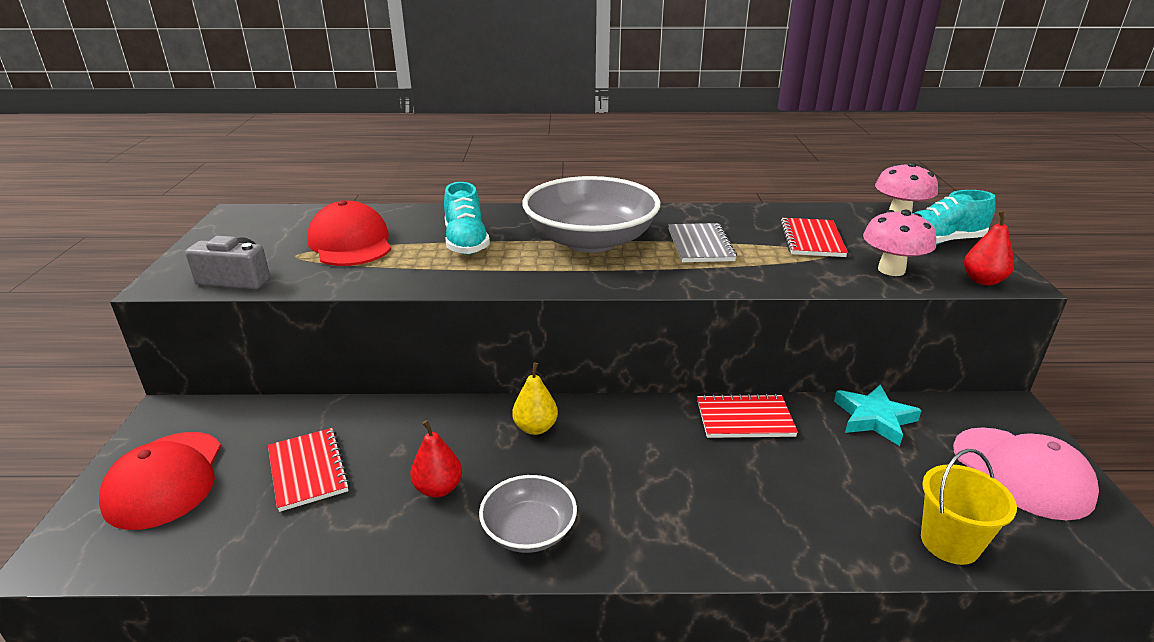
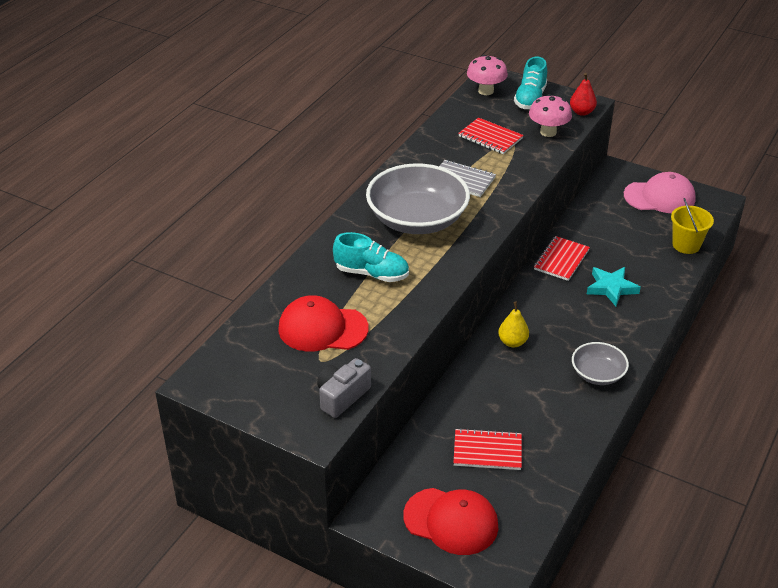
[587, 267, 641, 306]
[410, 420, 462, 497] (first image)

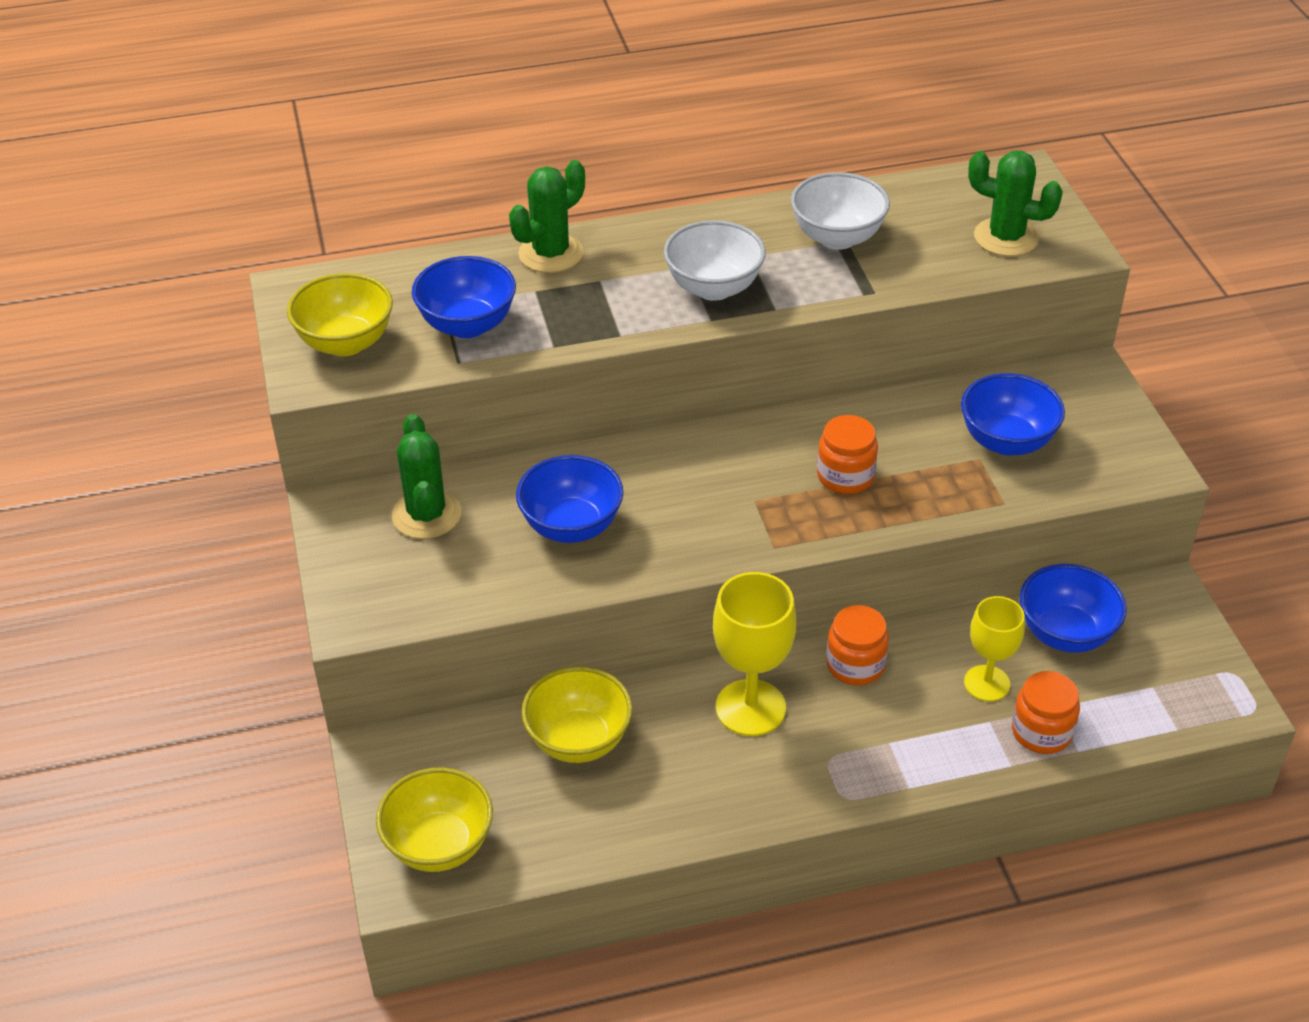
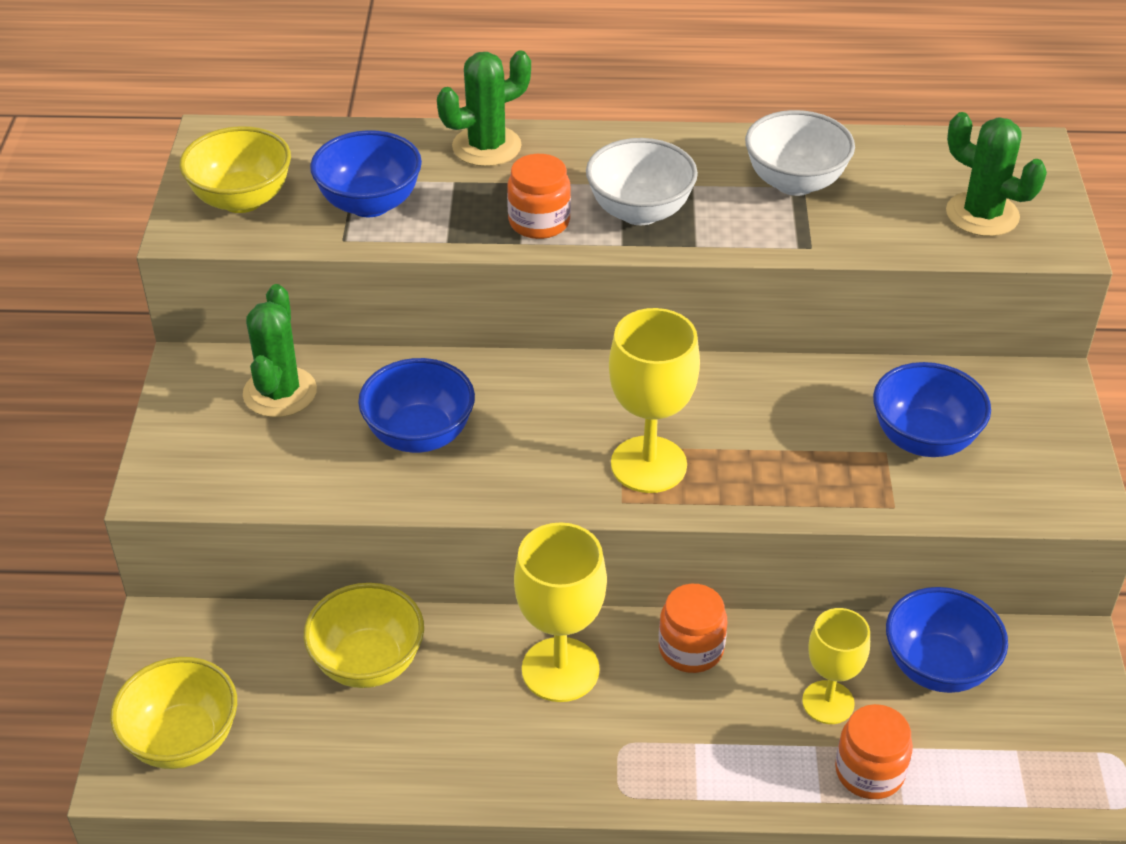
[507, 154, 571, 239]
[609, 308, 700, 493]

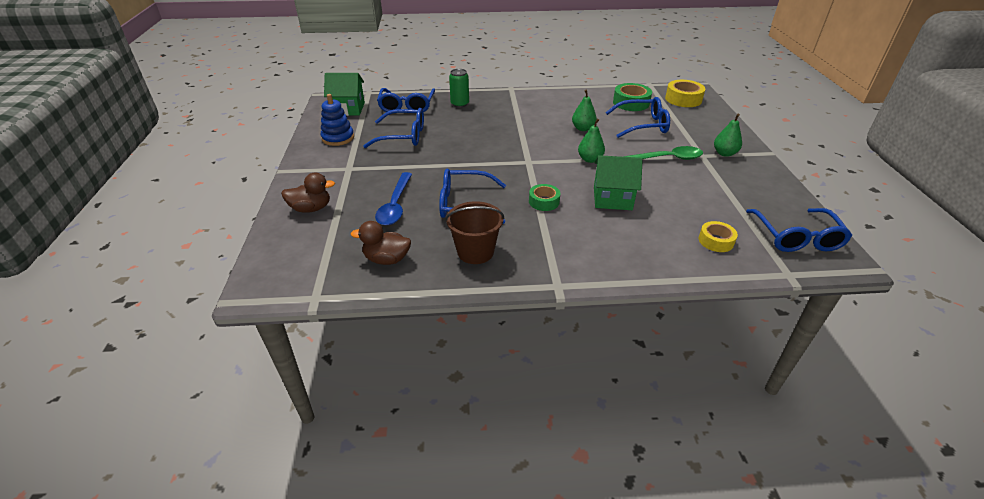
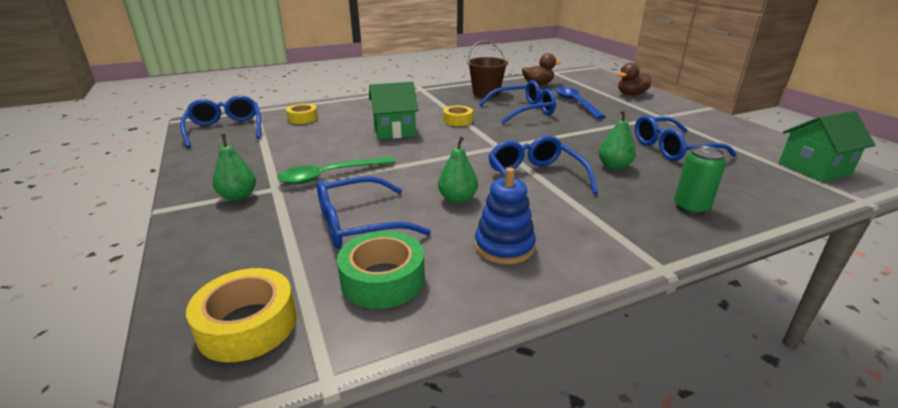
[443, 106, 473, 126]
[475, 167, 536, 264]
[488, 136, 598, 194]
[599, 110, 636, 170]

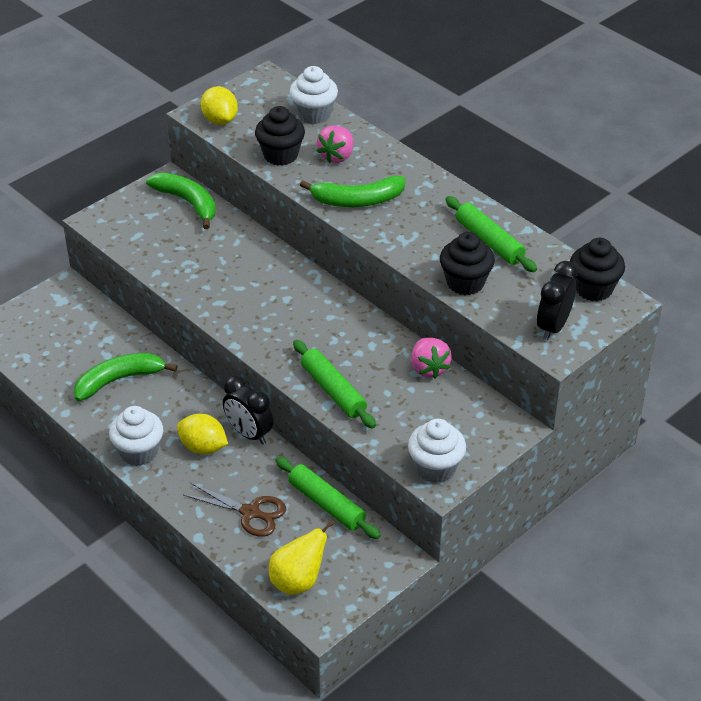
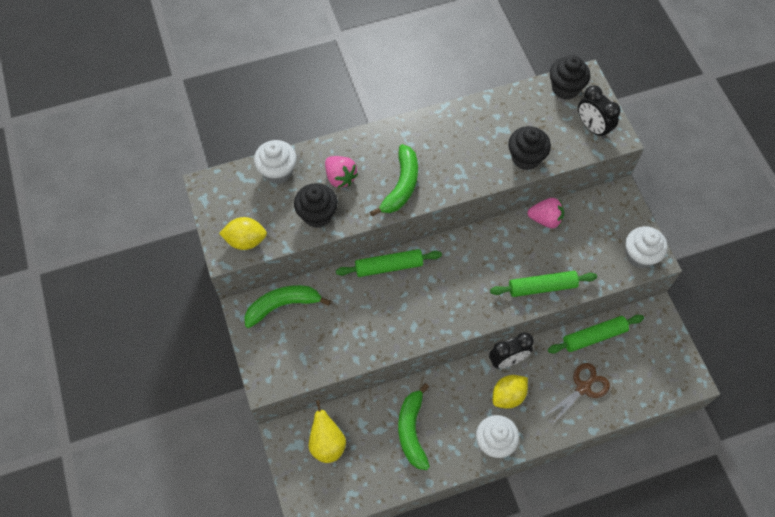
[308, 400, 346, 463]
[336, 249, 442, 277]

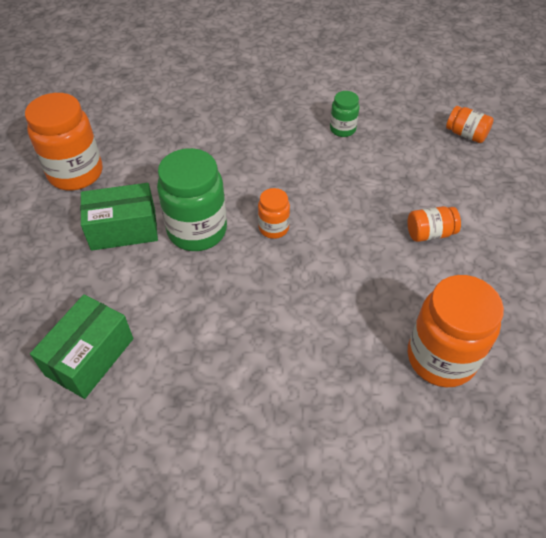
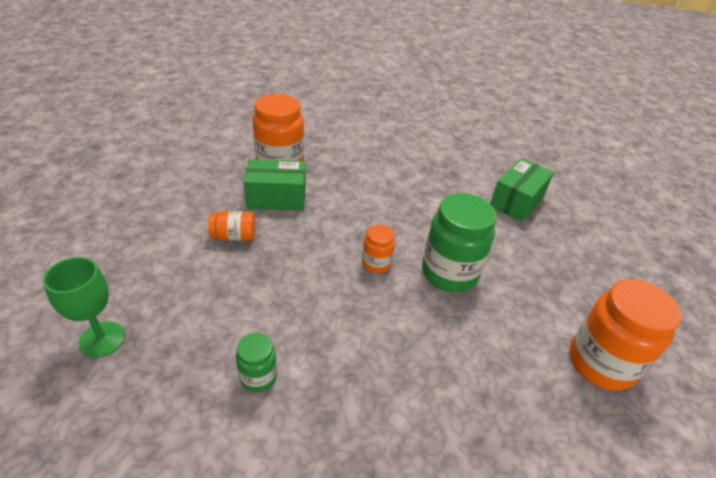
[43, 257, 125, 358]
[244, 159, 305, 210]

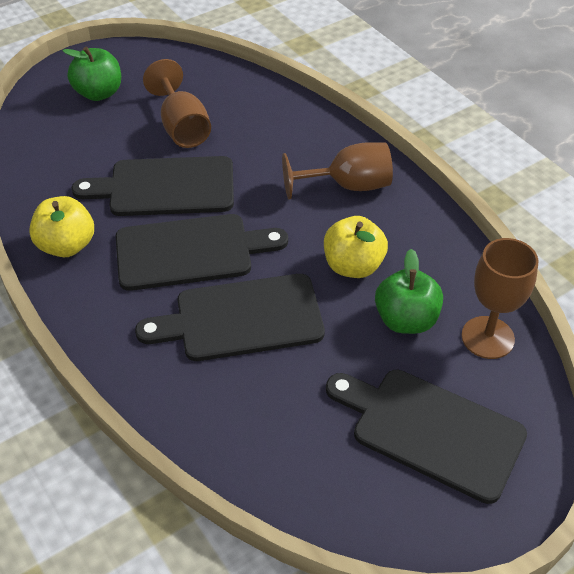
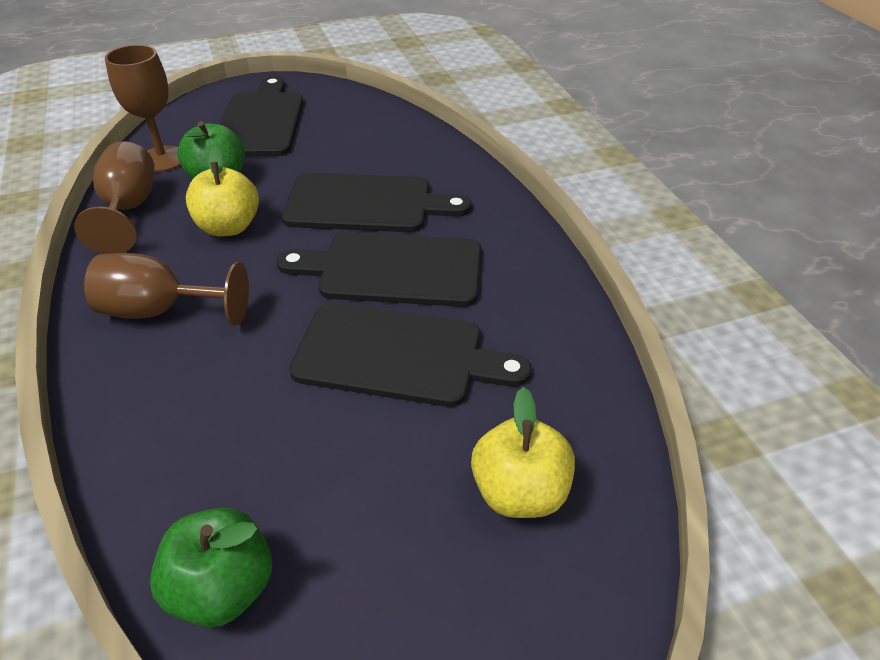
[74, 141, 154, 254]
[150, 507, 272, 627]
[220, 76, 304, 156]
[471, 387, 575, 518]

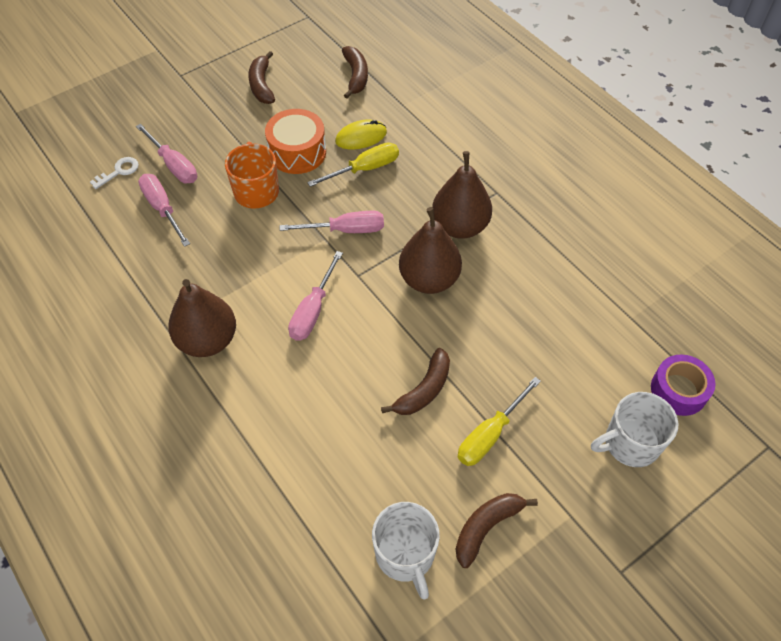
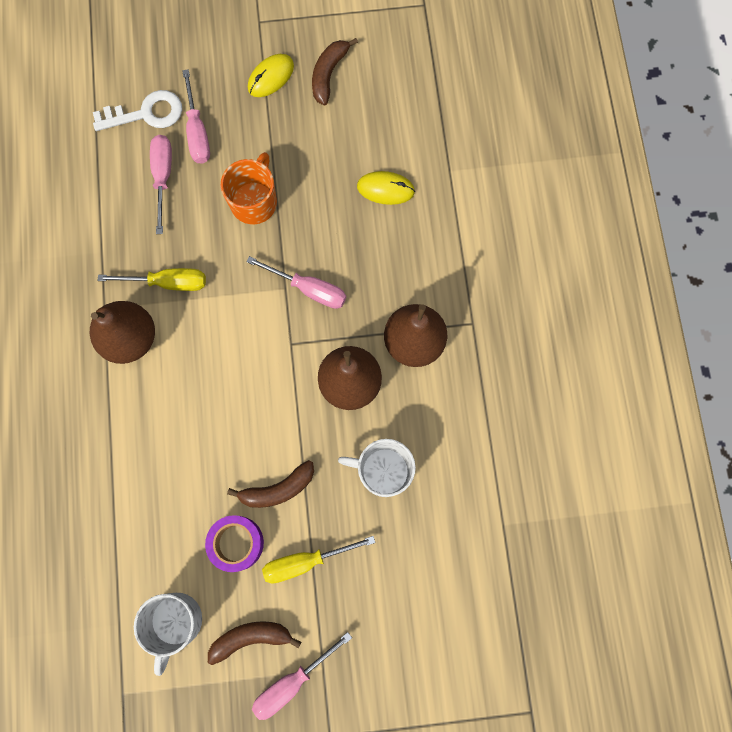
[93, 90, 182, 131]
[98, 268, 206, 291]
[205, 515, 264, 572]
[248, 54, 294, 97]
[252, 632, 352, 720]
[338, 439, 416, 497]
[265, 109, 326, 174] (first image)
[342, 46, 368, 99] (first image)

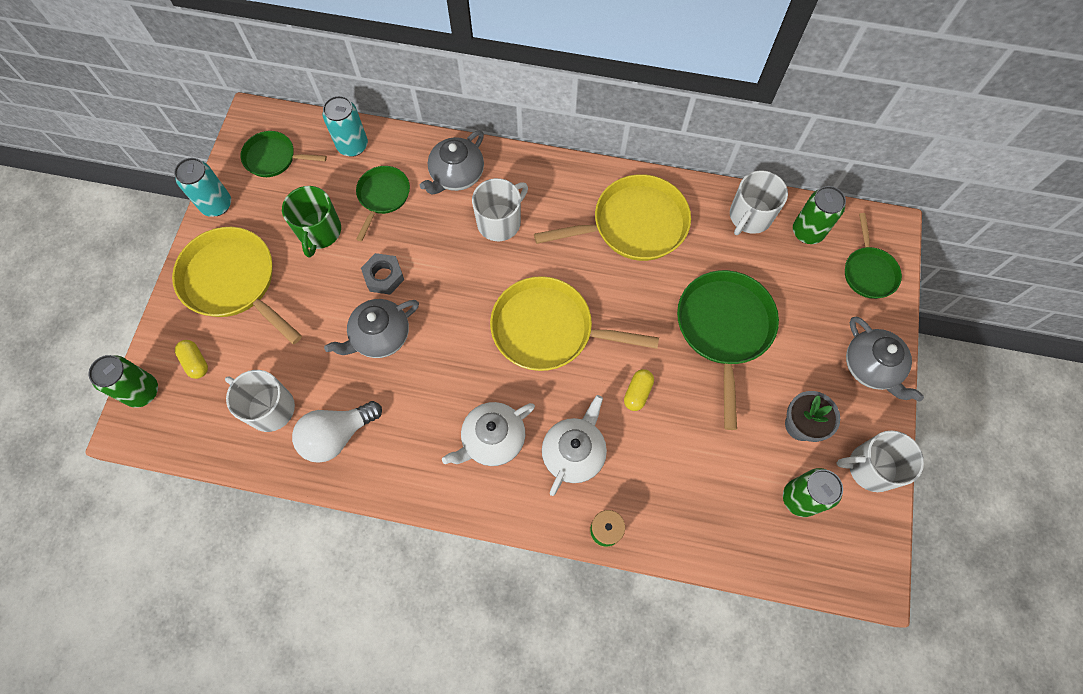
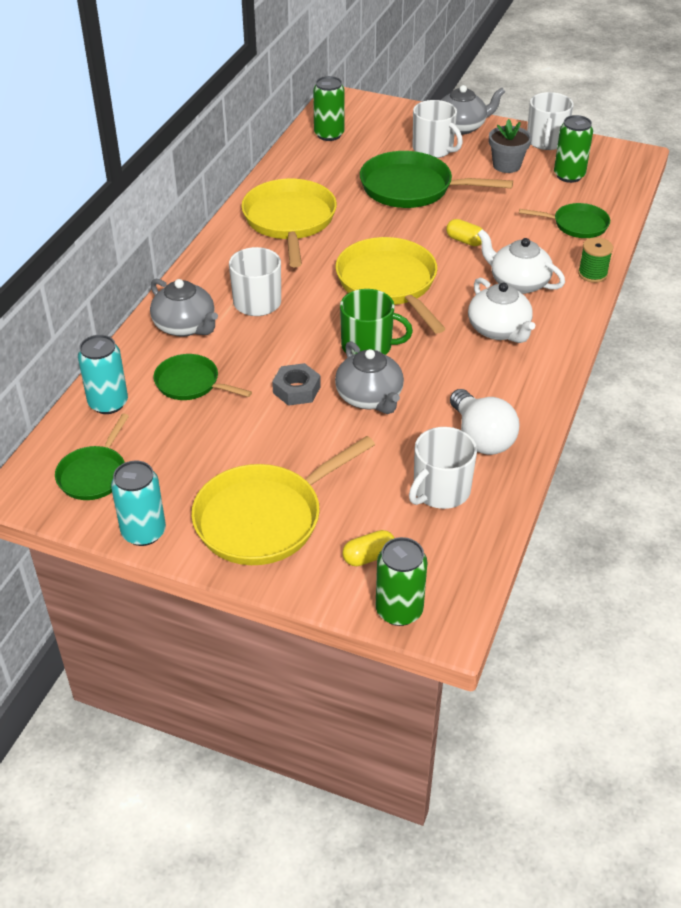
[336, 237, 446, 334]
[340, 289, 413, 355]
[413, 100, 463, 158]
[519, 203, 610, 238]

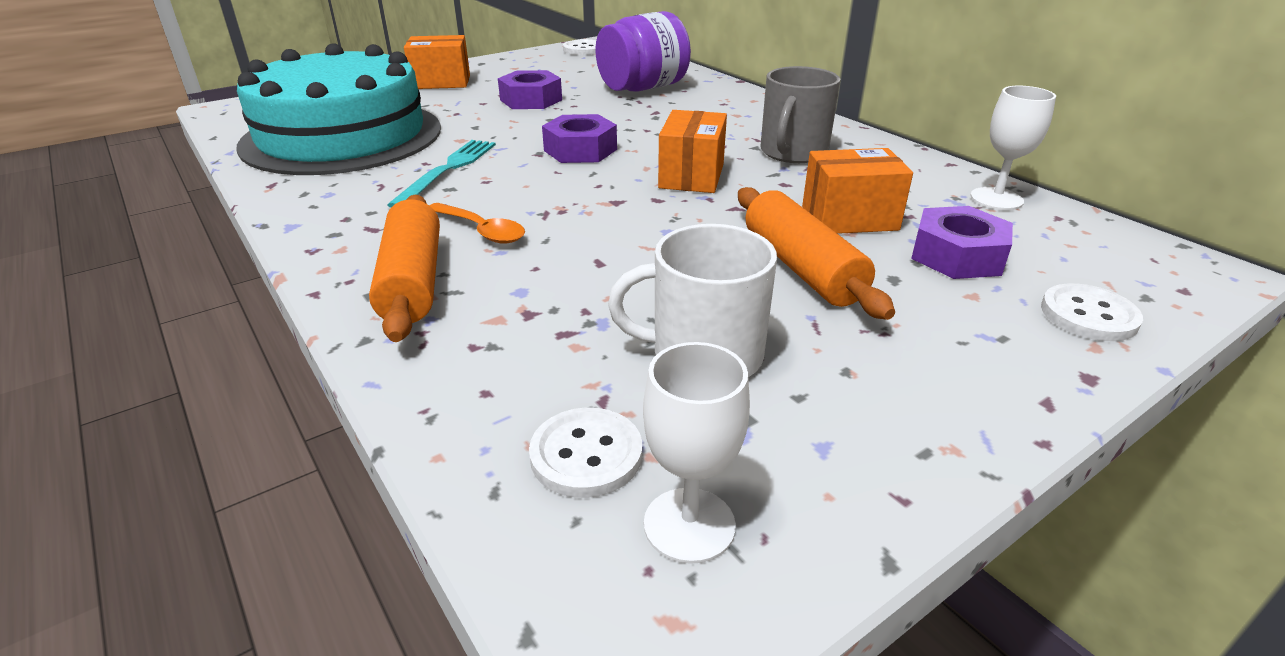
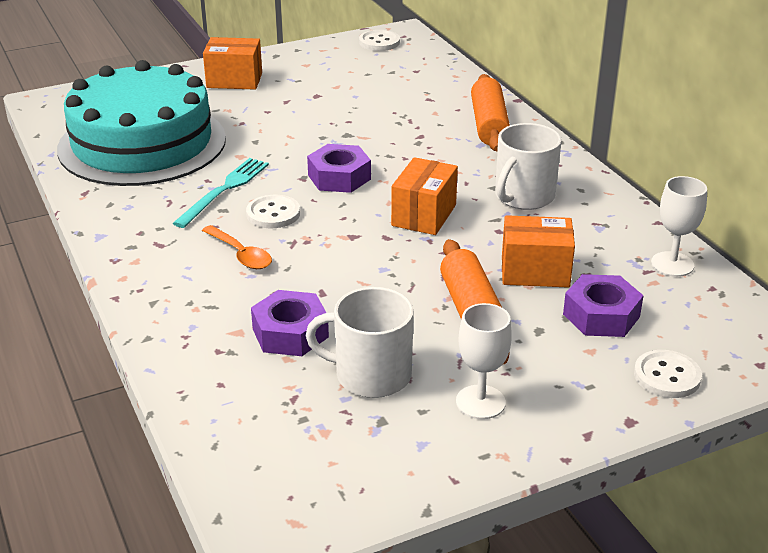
[246, 195, 300, 228]
[251, 290, 329, 356]
[456, 303, 512, 419]
[471, 74, 510, 151]
[495, 123, 562, 210]
[595, 11, 691, 92] (first image)

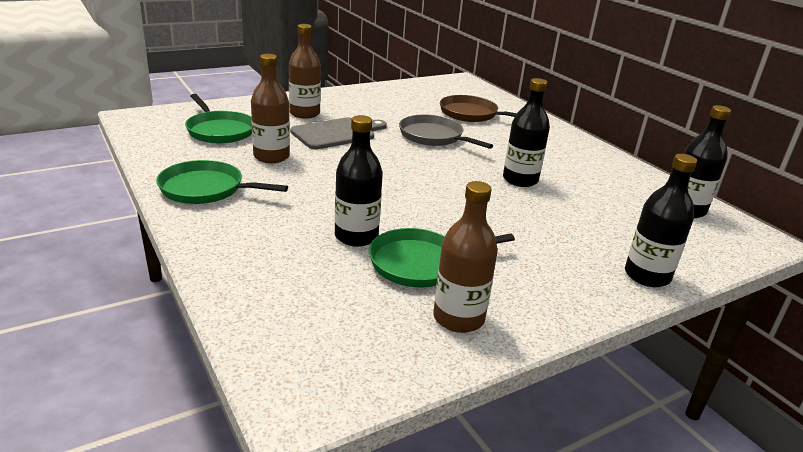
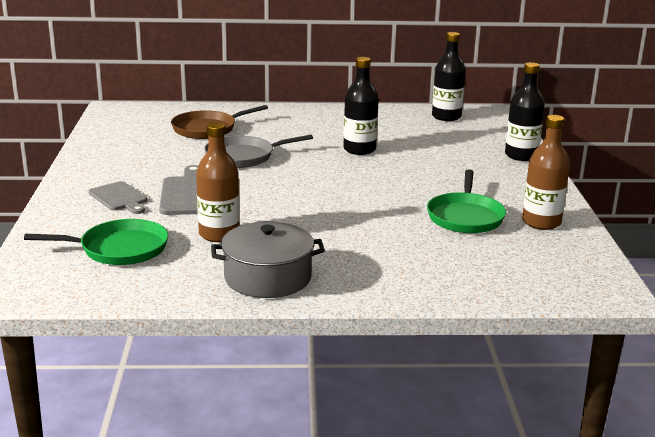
[89, 181, 147, 214]
[211, 222, 325, 298]
[335, 115, 383, 247] (first image)

